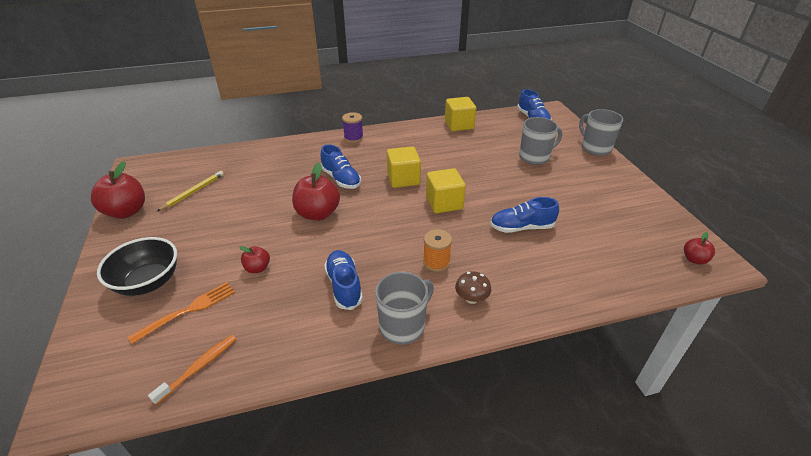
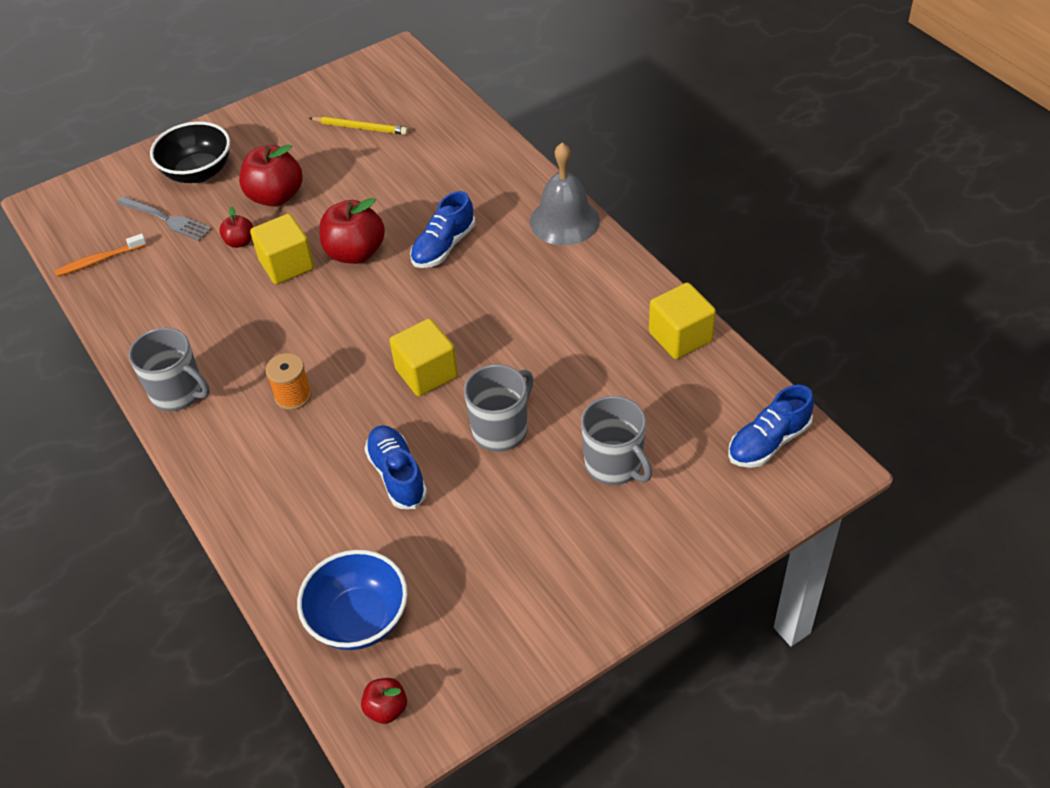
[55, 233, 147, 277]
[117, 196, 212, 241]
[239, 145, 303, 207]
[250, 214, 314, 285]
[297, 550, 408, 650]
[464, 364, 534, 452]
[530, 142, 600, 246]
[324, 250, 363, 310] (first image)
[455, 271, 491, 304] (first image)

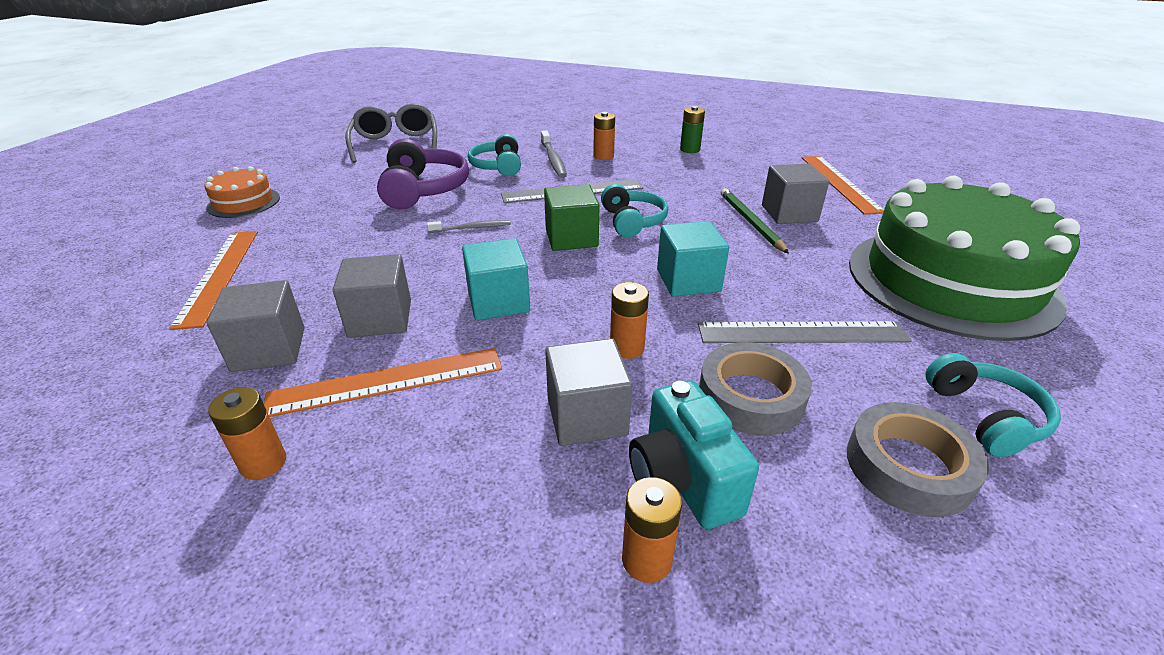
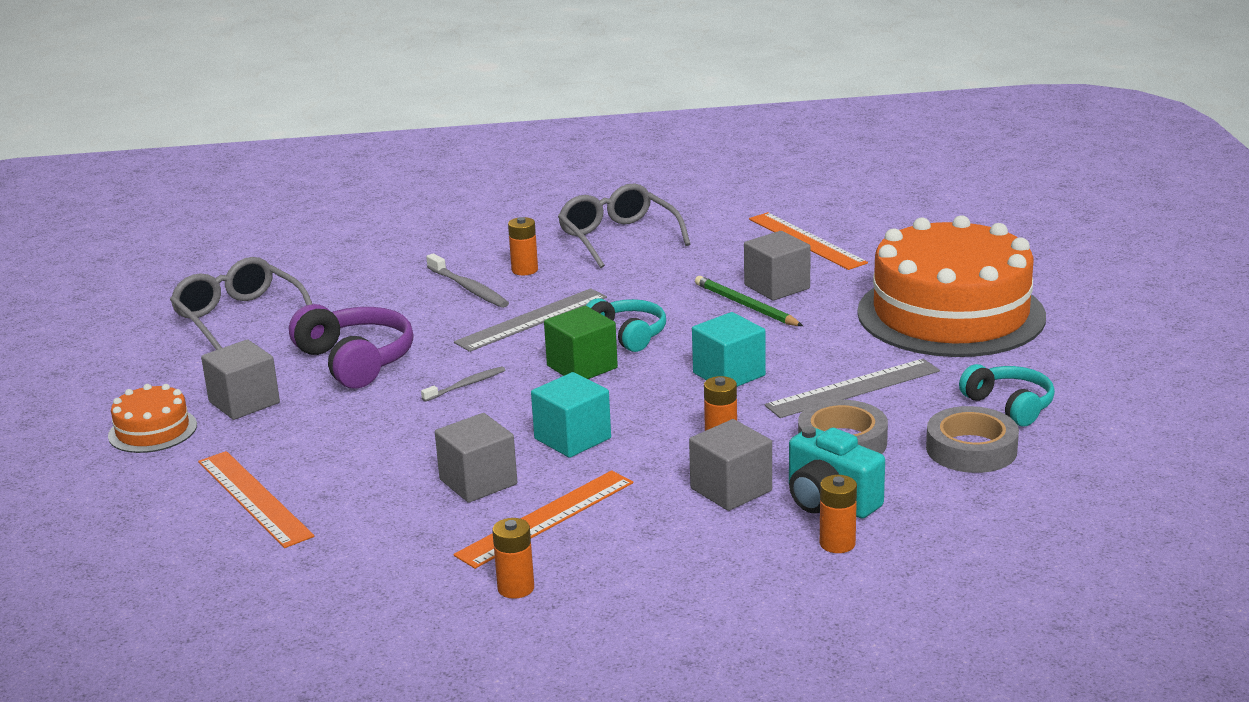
[201, 340, 280, 420]
[558, 184, 691, 268]
[857, 215, 1046, 357]
[468, 134, 521, 176] (first image)

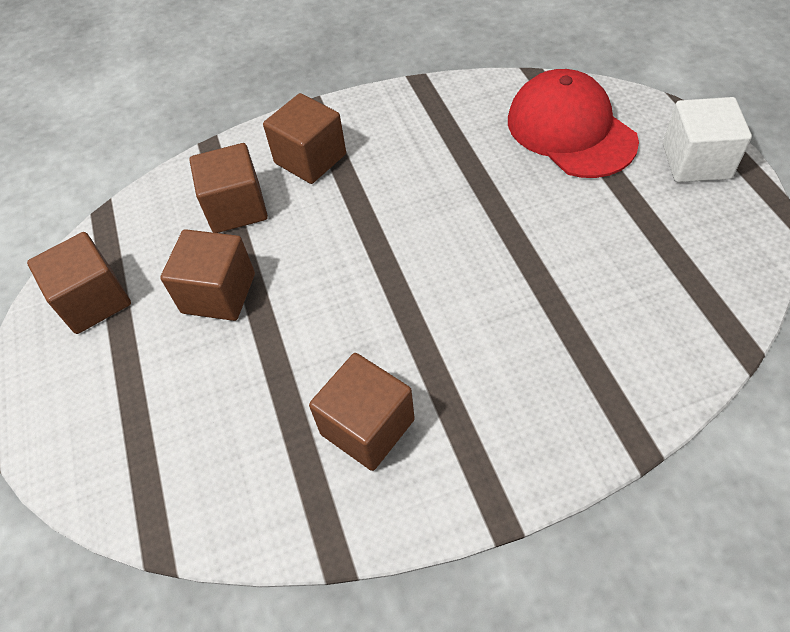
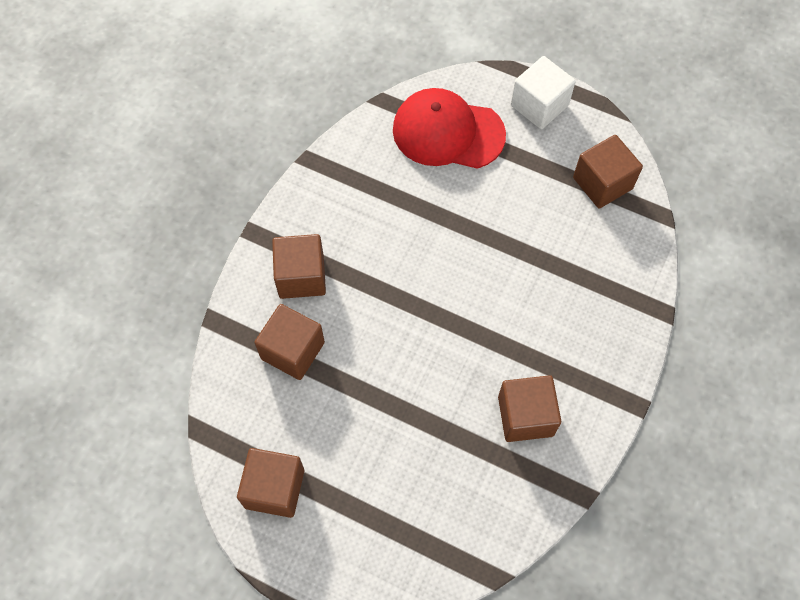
[573, 135, 643, 209]

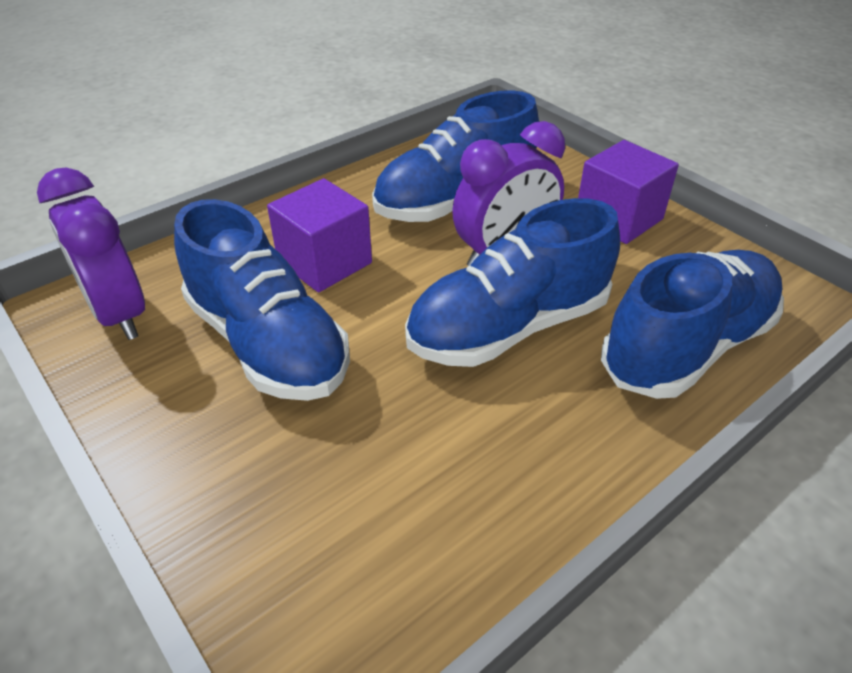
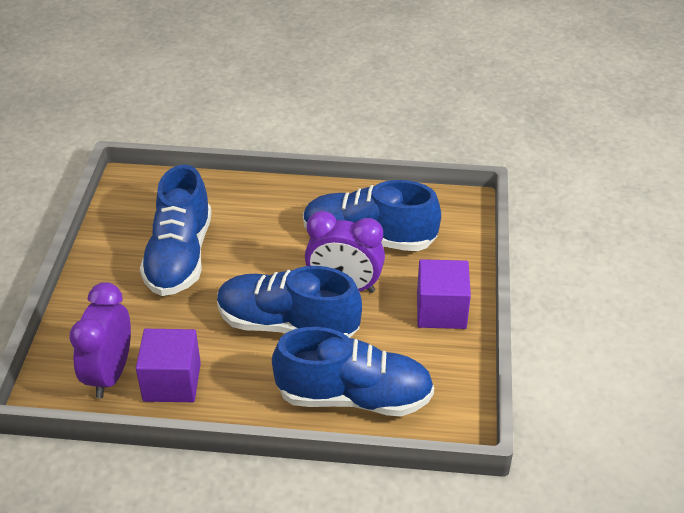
[69, 282, 131, 398]
[136, 329, 201, 402]

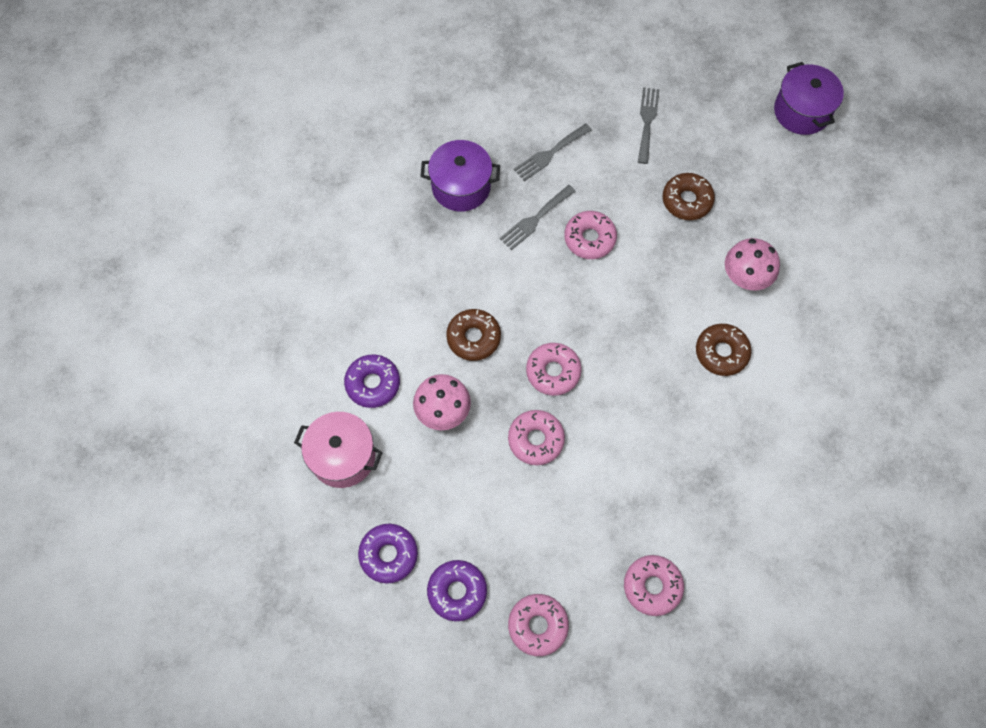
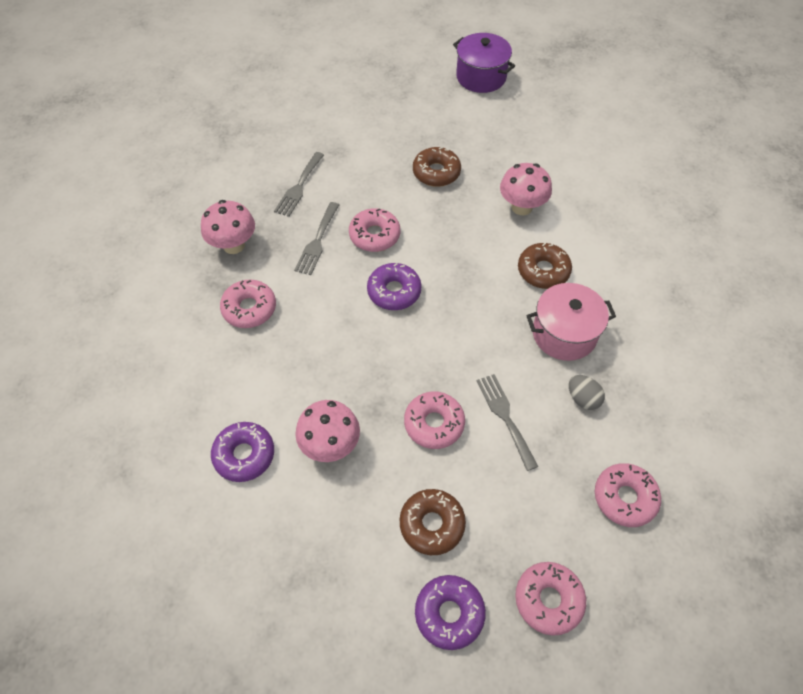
[201, 200, 255, 254]
[220, 280, 276, 328]
[367, 263, 422, 310]
[400, 489, 466, 555]
[476, 374, 538, 471]
[526, 283, 616, 361]
[569, 375, 605, 410]

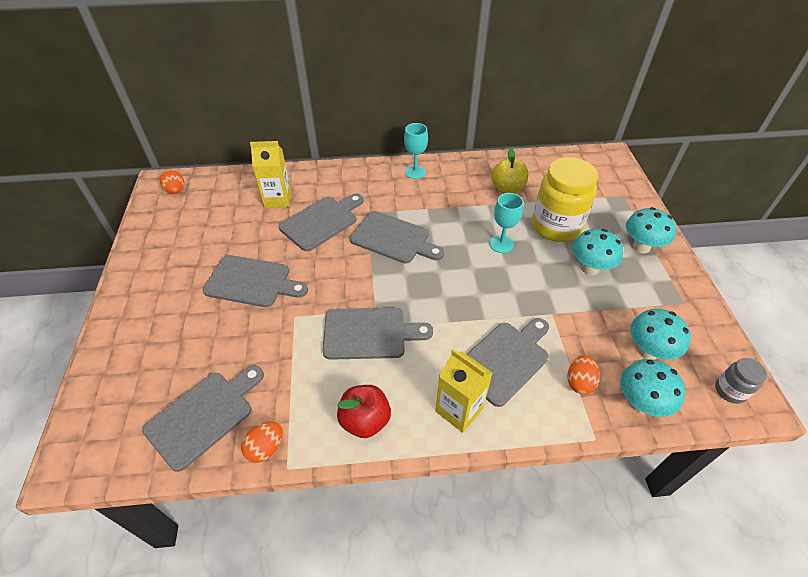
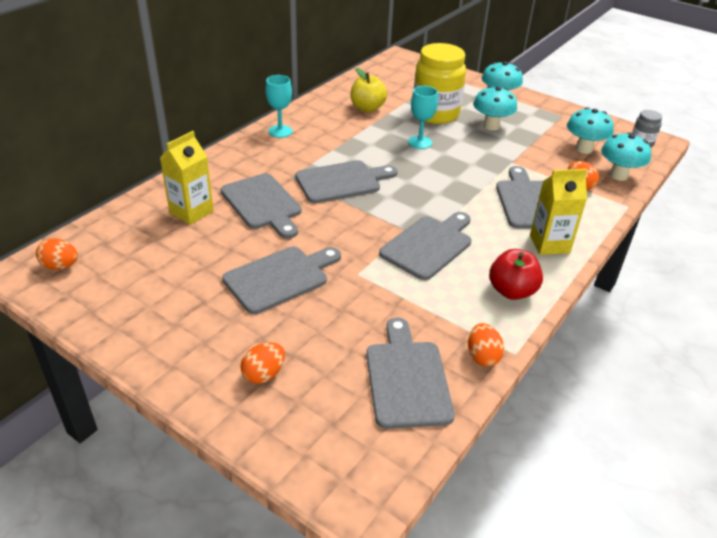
[220, 173, 302, 239]
[241, 342, 285, 384]

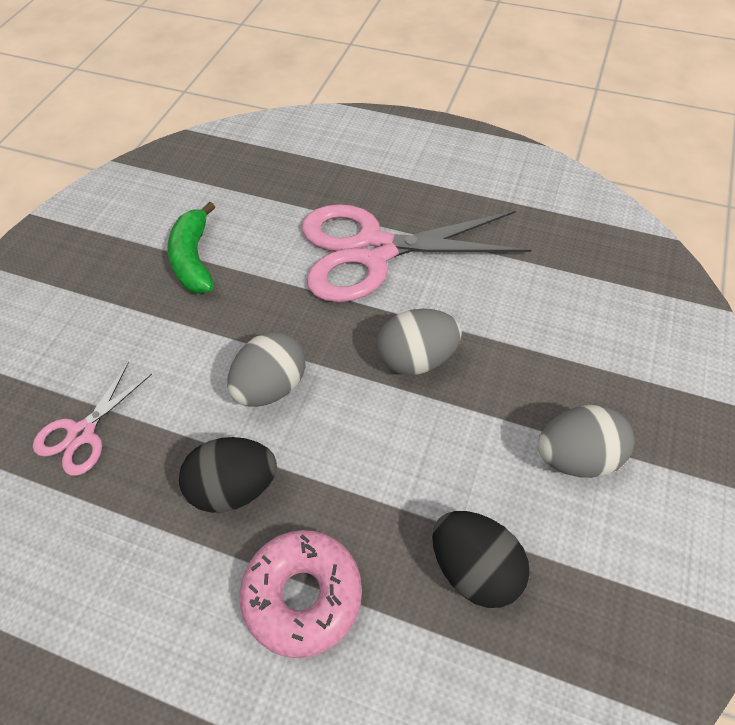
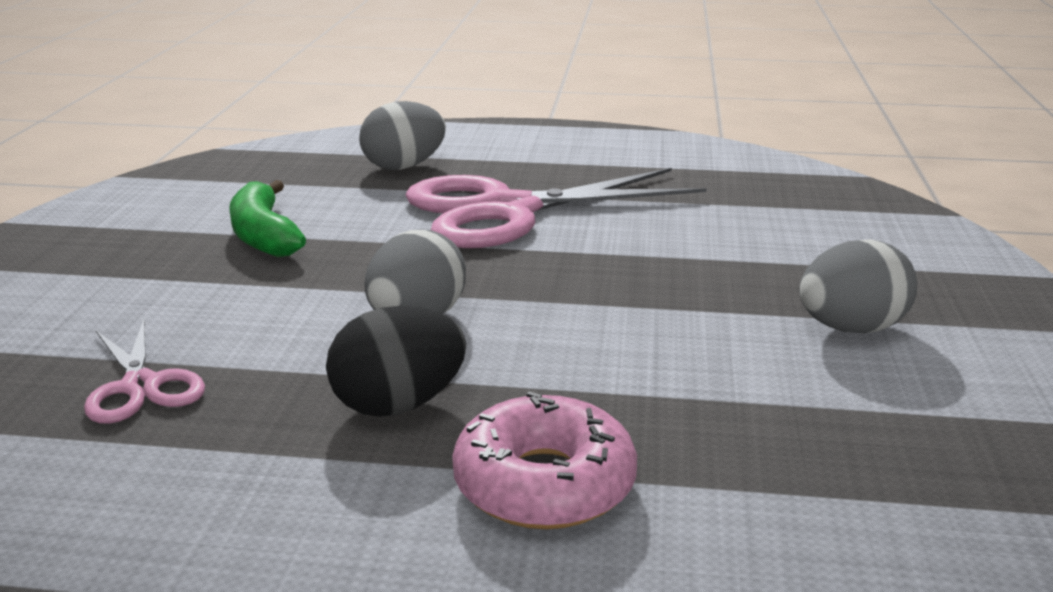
[84, 319, 205, 424]
[359, 101, 446, 170]
[432, 511, 530, 608] (first image)

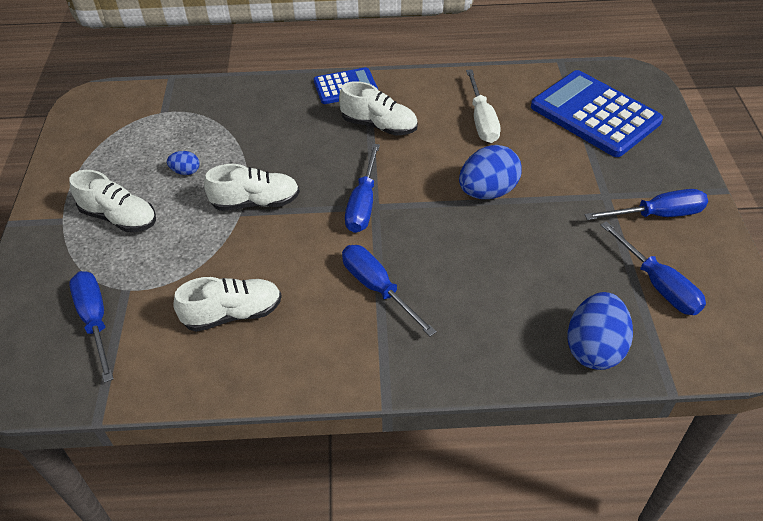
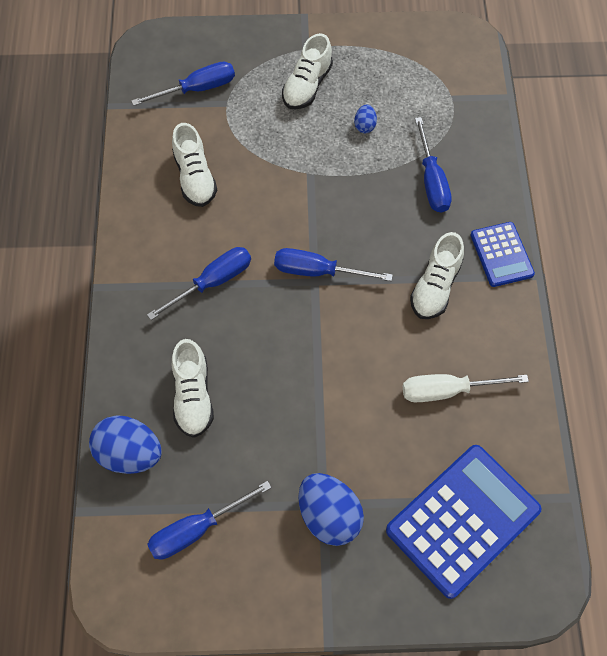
[172, 339, 214, 438]
[298, 473, 364, 546]
[415, 117, 452, 213]

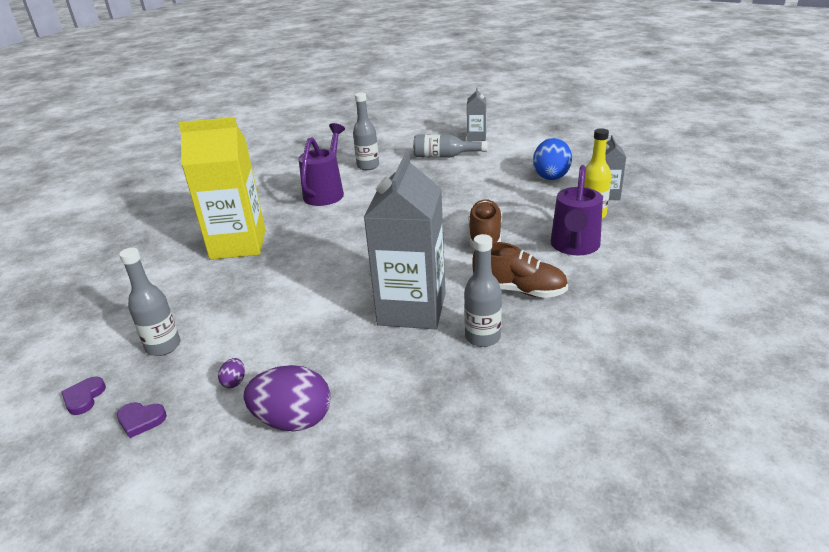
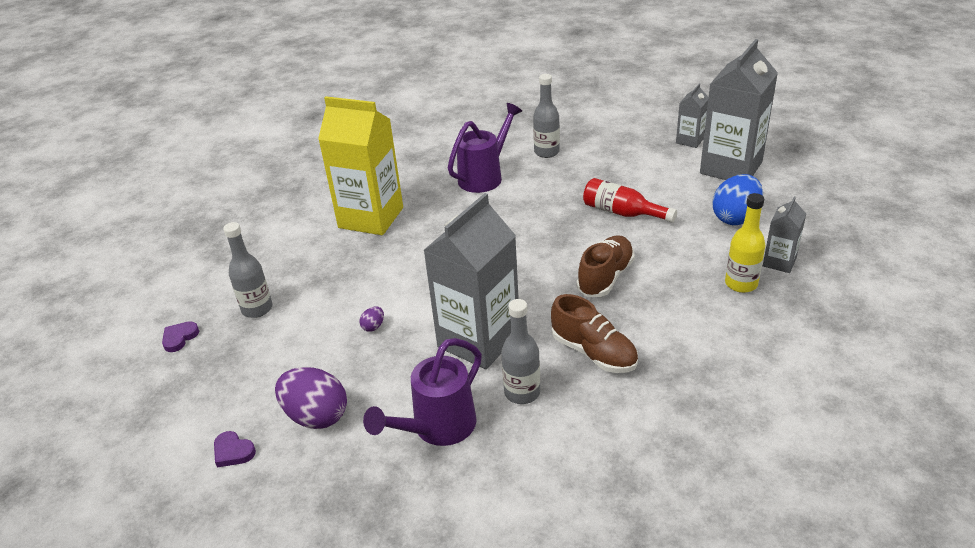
[214, 431, 256, 468]
[359, 307, 384, 332]
[363, 338, 482, 446]
[583, 178, 677, 223]
[700, 39, 778, 180]
[413, 134, 488, 158] (first image)

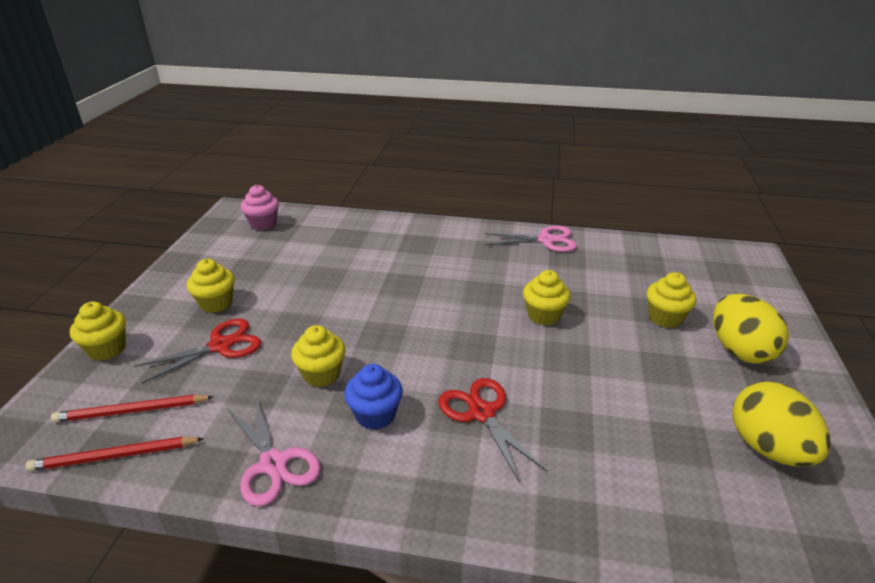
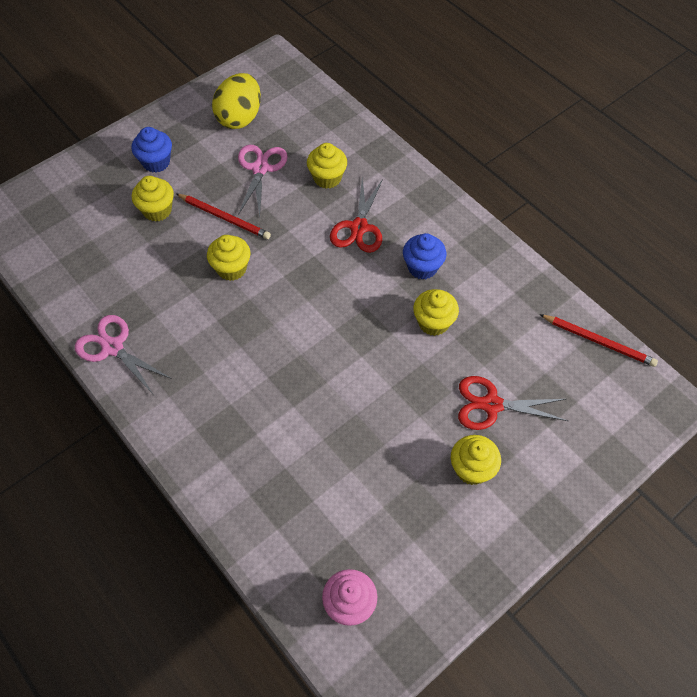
[131, 127, 172, 173]
[176, 194, 271, 239]
[238, 145, 288, 216]
[307, 143, 347, 189]

